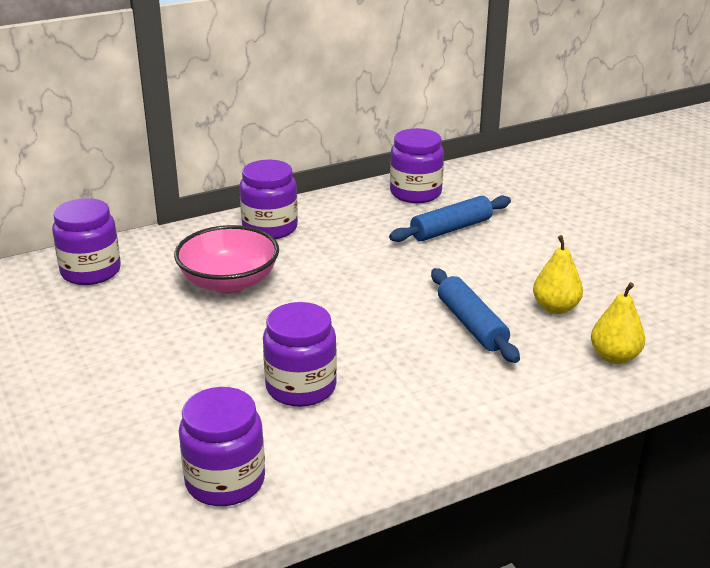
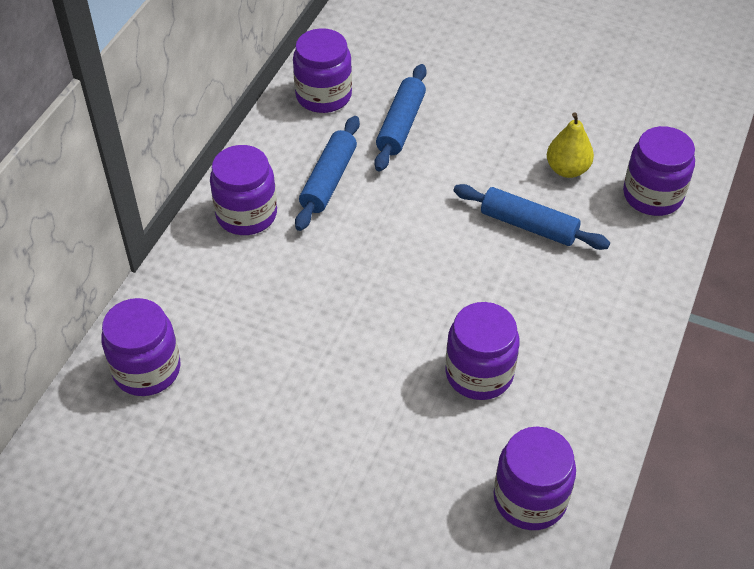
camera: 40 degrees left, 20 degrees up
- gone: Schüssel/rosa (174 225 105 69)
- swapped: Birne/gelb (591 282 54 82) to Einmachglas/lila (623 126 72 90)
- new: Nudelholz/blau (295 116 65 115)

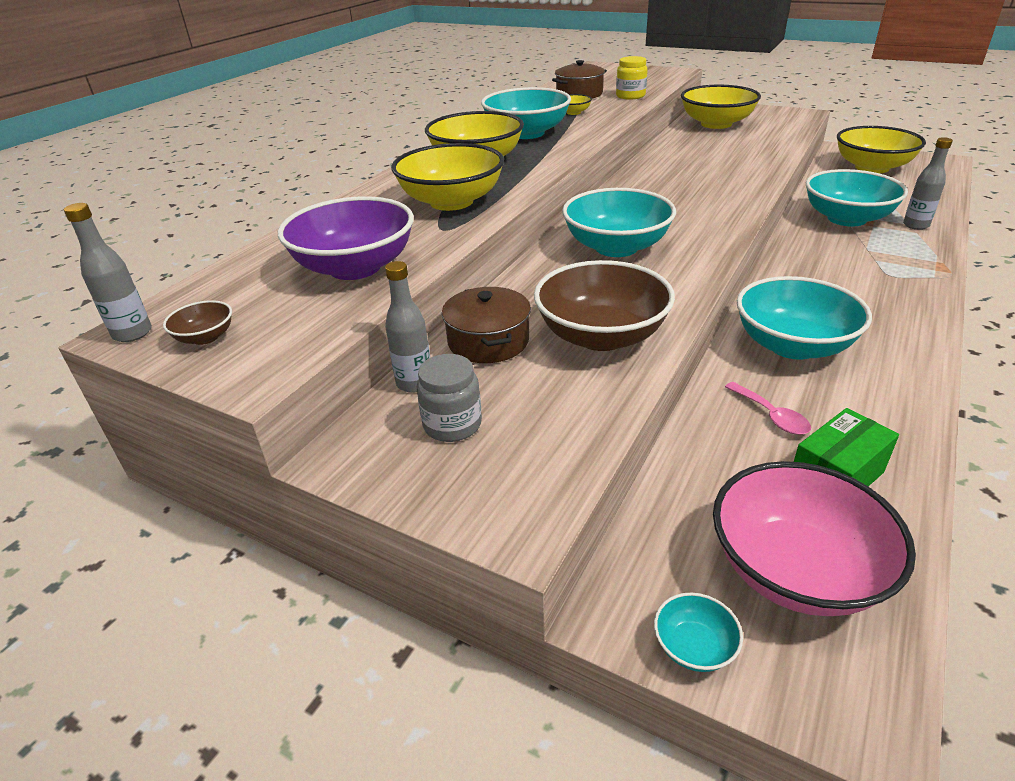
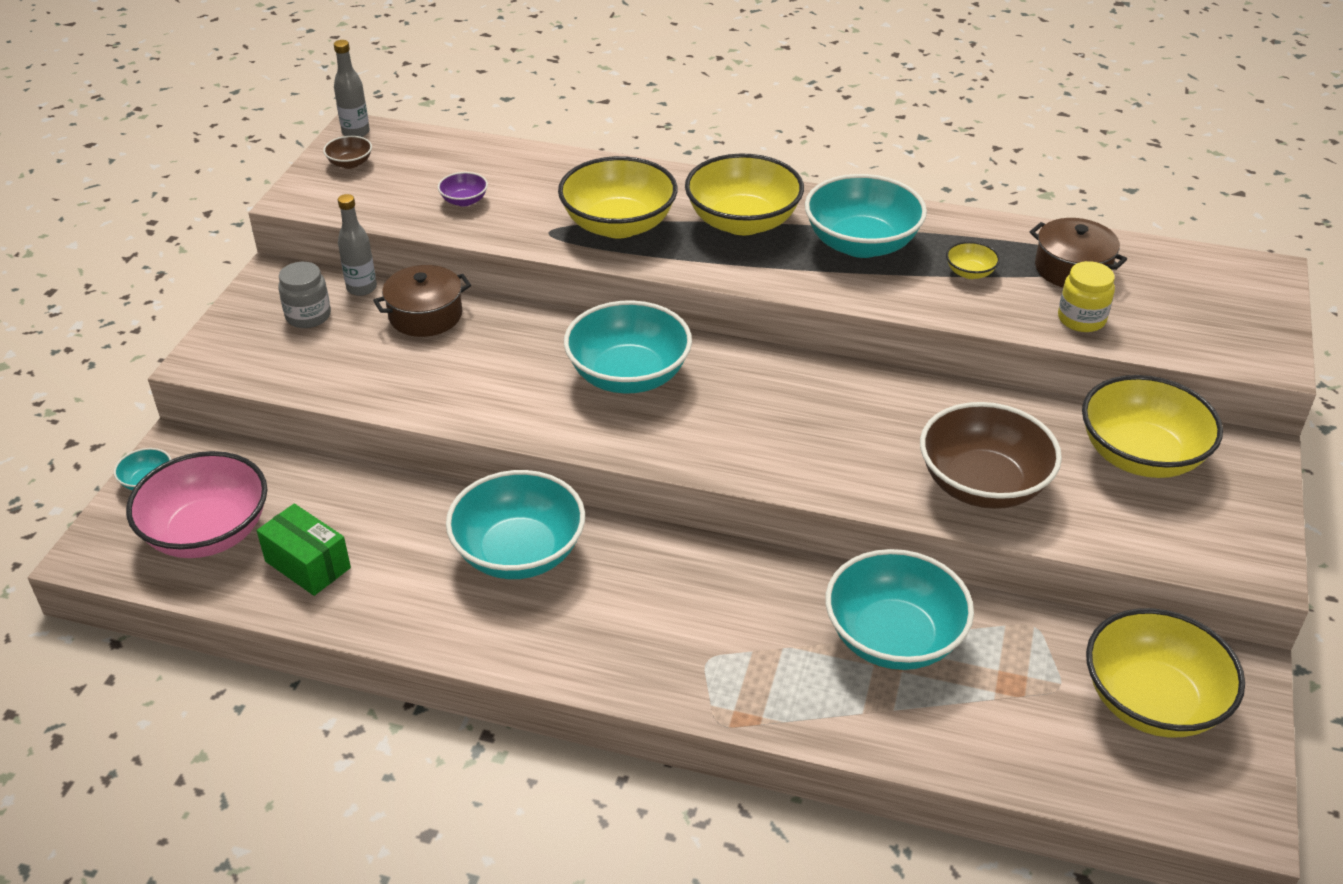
camera: 75 degrees right, 5 degrees up
- gone: Flasche/grau (903 137 50 93)
- scaled: Schüssel/lila (278 196 136 84) = (438 172 50 34) x0.43
- shifted: Schüssel/braun (534 260 141 91) to (920 402 142 107)
- gone: Löffel/rosa (725 382 86 53)

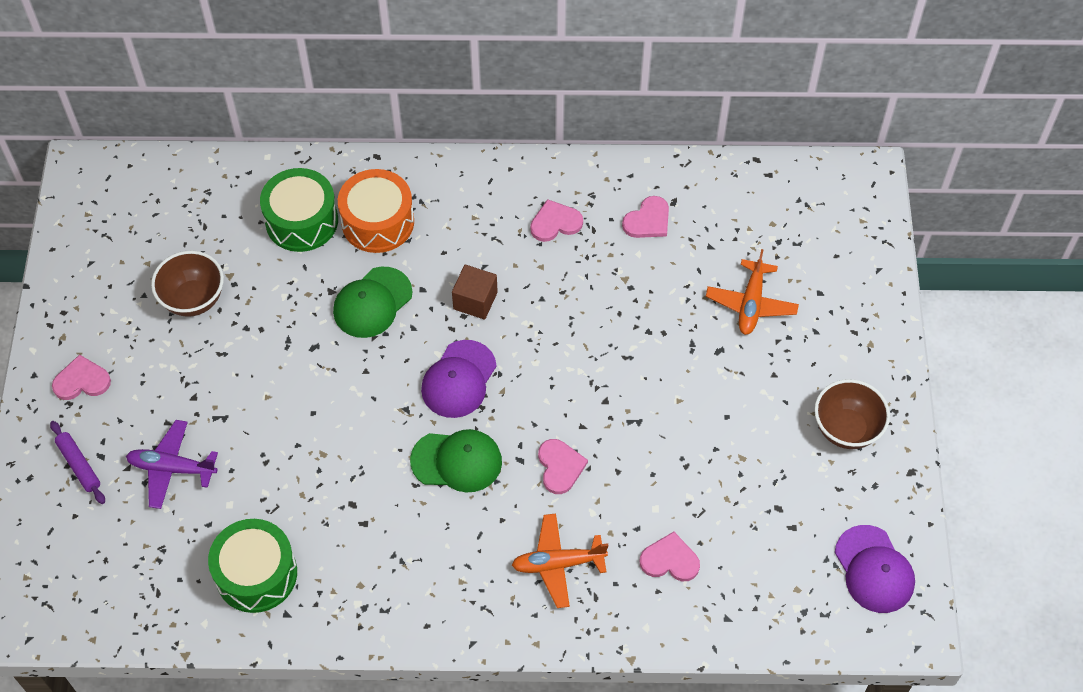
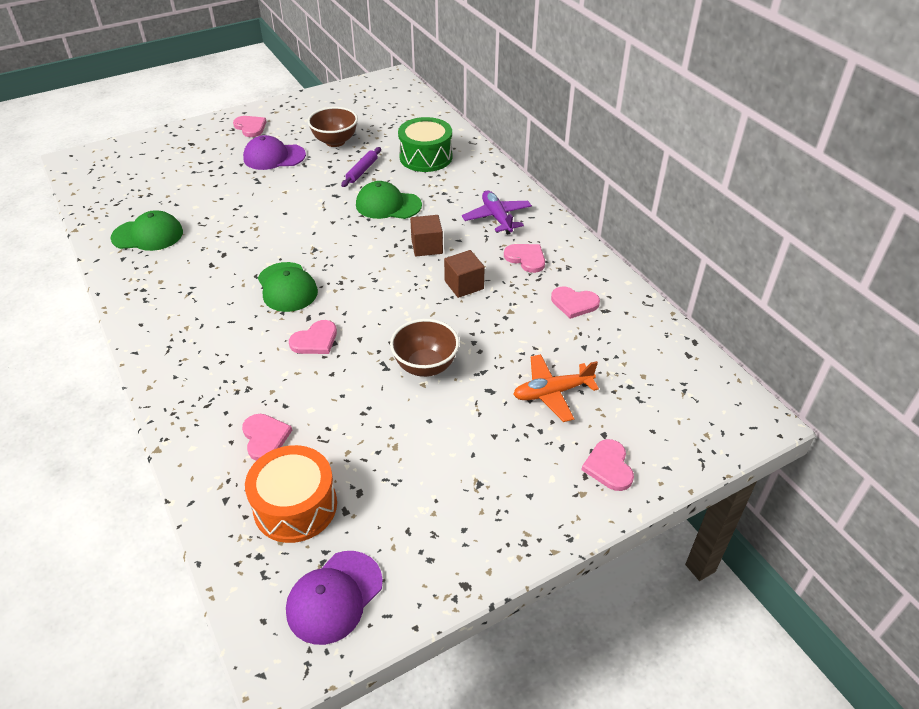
camera: 60 degrees right, 15 degrees down
- shifted: Trommel/orange (338 169 76 84) to (245 445 92 98)
- shifted: Kappe/lila (421 340 76 78) to (243 135 63 35)
- shifted: Schüssel/braun (814 379 76 70) to (390 319 69 58)
- shifted: Flugzeug/lila (126 420 92 89) to (462 190 70 45)
- shifted: Nudelholz/lila (50 421 55 83) to (341 147 40 40)
- gone: Flugzeug/orange (512 513 96 95)
- swapped: Trommel/grün (208 519 89 94) to Kappe/grün (111 210 72 41)
- new: Kubus/braun (444 250 41 48)
- new: Herz/rosa (582 439 52 52)

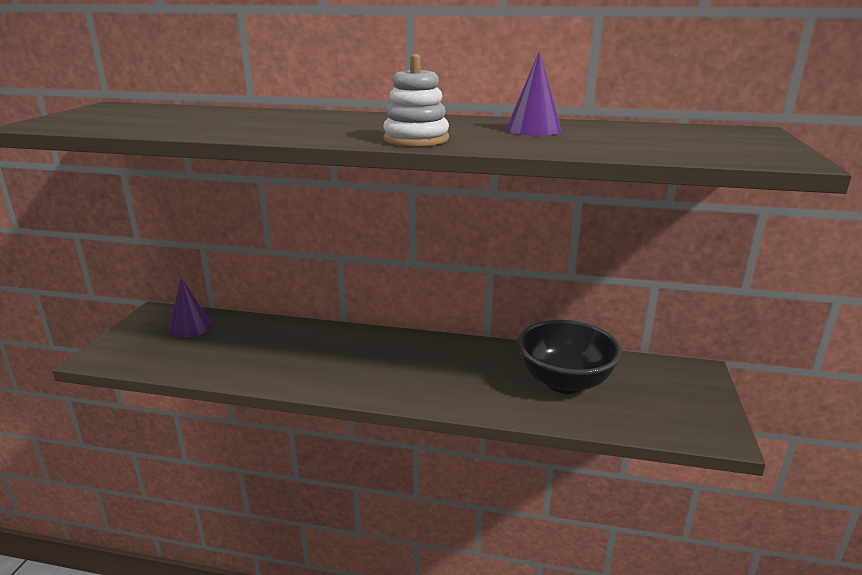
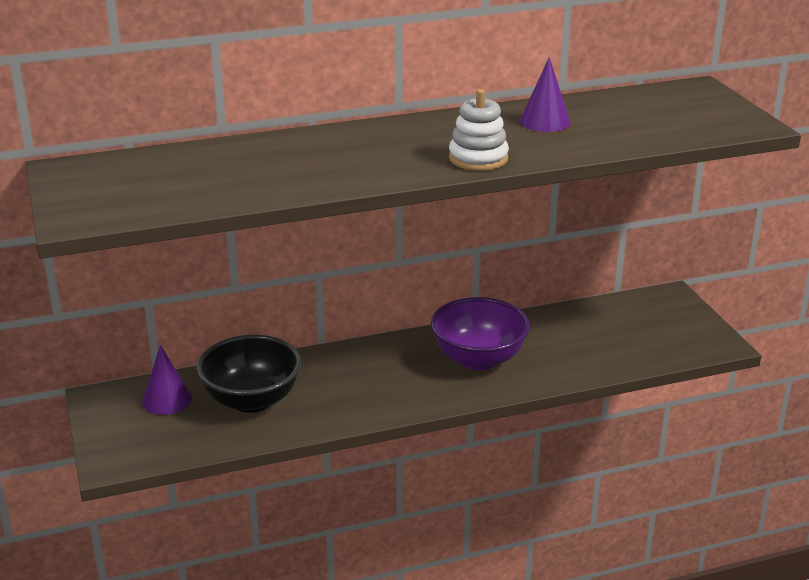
camera: 30 degrees left, 5 degrees up
- shifted: Schüssel/schwarz (517 320 105 74) to (196 335 105 78)
- new: Schüssel/lila (431 297 99 73)

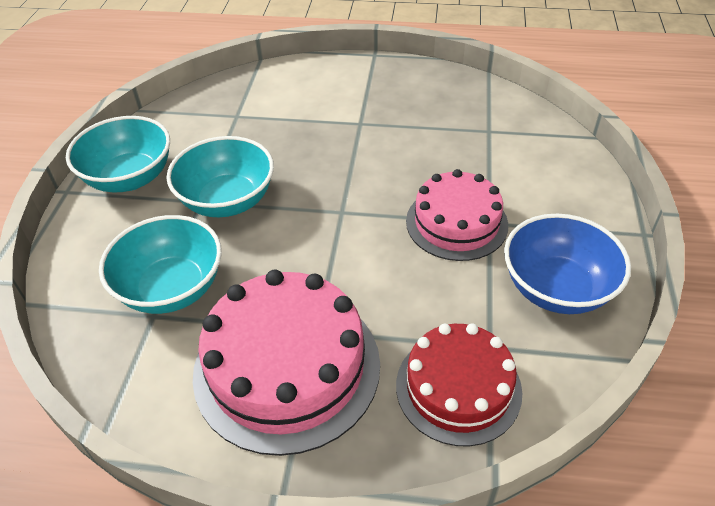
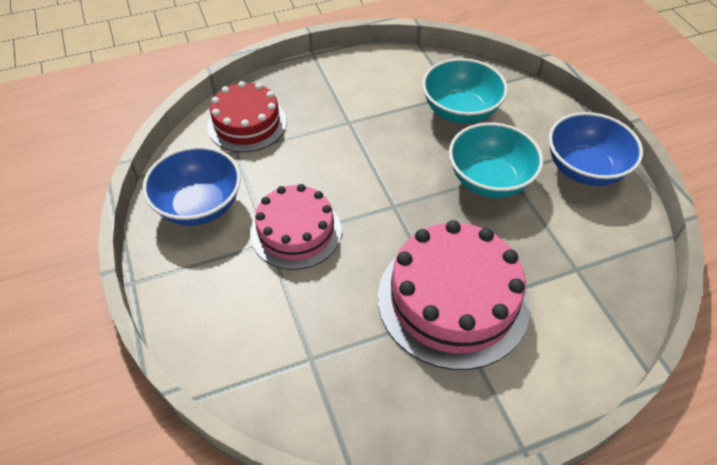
camera: 150 degrees right, 5 degrees up
- repainted: Schüssel/türkis (66 116 104 76) to Schüssel/blau (548 112 95 74)
- shifted: Kuchen/rosa (193 270 187 186) to (378 220 152 150)

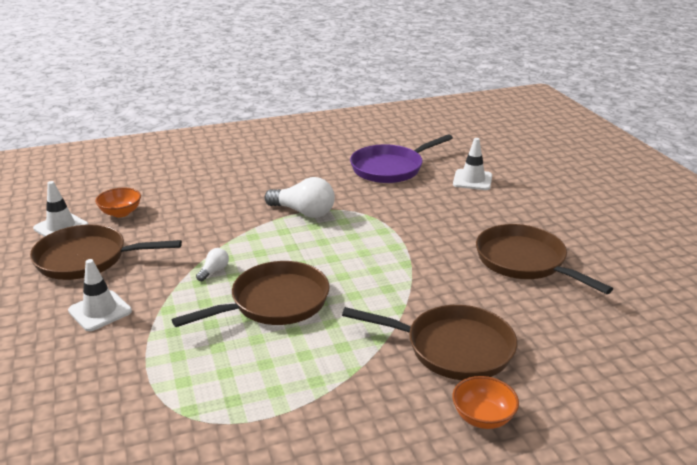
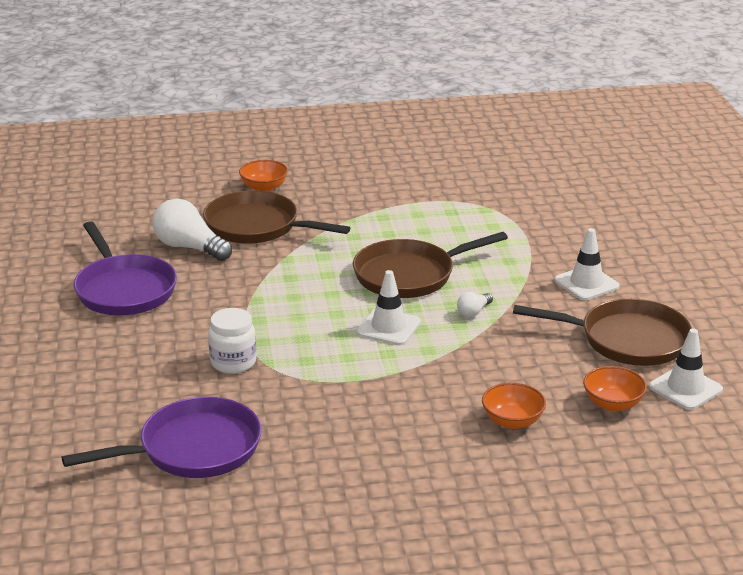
camera: 170 degrees left, 0 degrees up
- shifted: Leitkegel/weiß (453 138 39 52) to (357 270 64 75)
- shifted: Glühbirne/weiß (264 177 71 41) to (153 199 79 62)
- repainted: Pfanne/braun (476 224 137 70) to Pfanne/lila (74 221 103 94)
- new: Einmachglas/weiß (208 308 48 66)
- new: Schüssel/orange (482 383 64 46)

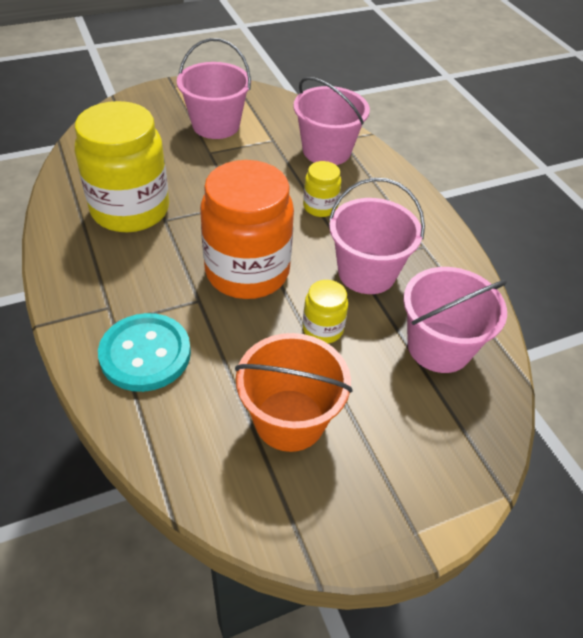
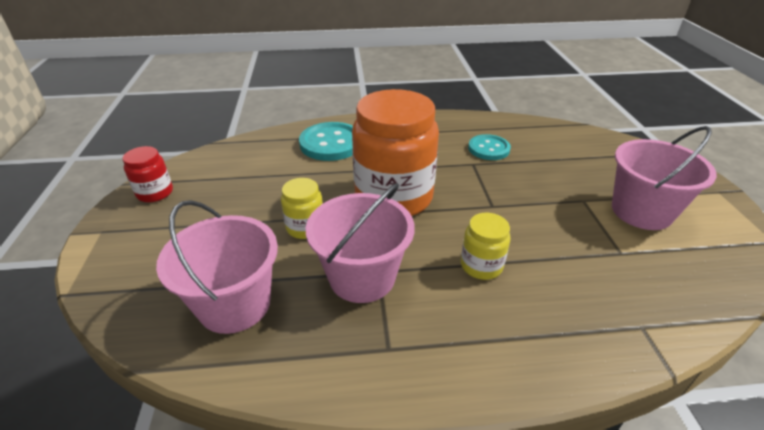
camera: 110 degrees right, 10 degrees down
- gone: Eimer/rosa (294 77 76 88)
- swapped: Einmachglas/gelb (75 101 94 131) to Knopf/türkis (468 134 43 26)
- gone: Eimer/orange (235 333 118 119)
- new: Einmachglas/rot (123 146 50 56)

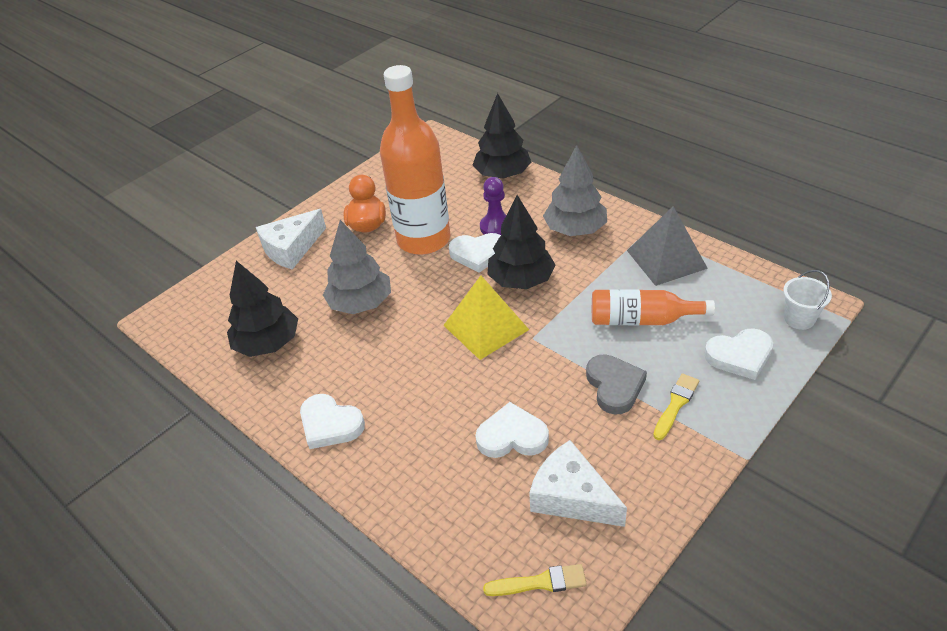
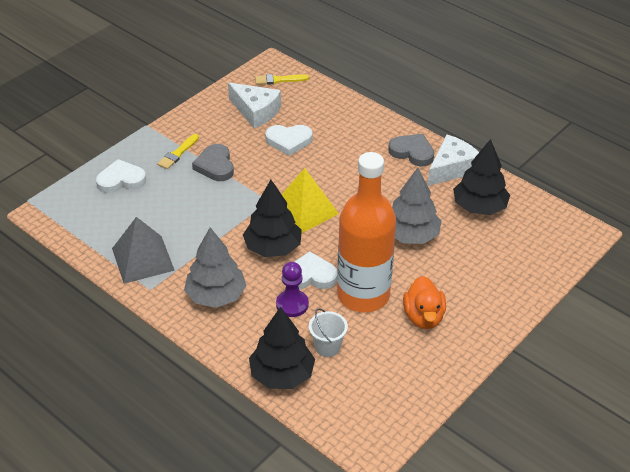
camera: 175 degrees right, 0 degrees up
- shifted: Käse/weiß (256 209 70 61) to (427 135 52 51)
- shifted: Eimer/weiß (783 270 49 60) to (309 308 39 49)
- gone: Flasche/orange (592 289 123 36)
- repainted: Herz/weiß (300 394 65 55) to Herz/grau (388 134 46 33)

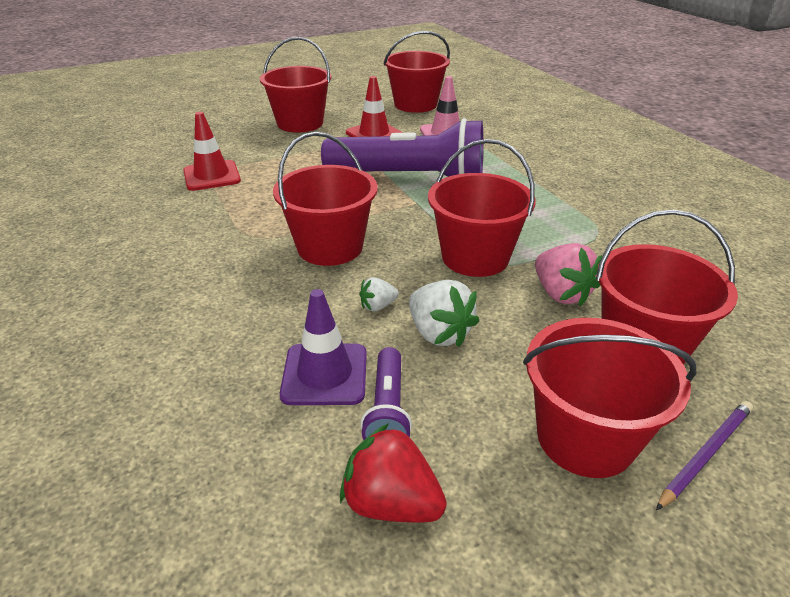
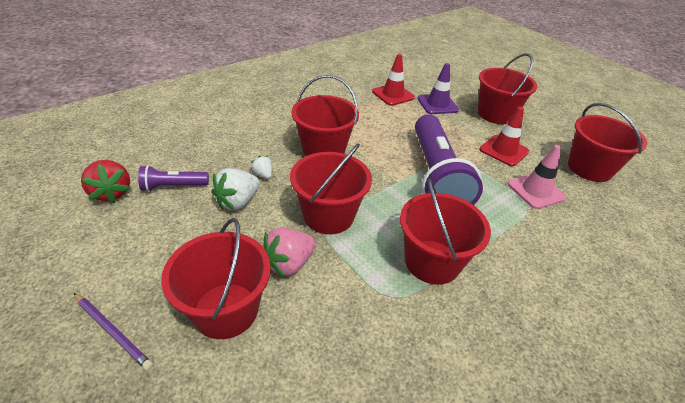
camera: 75 degrees right, 5 degrees up
- shifted: Leitkegel/lila (280 289 87 116) to (417 63 42 51)
- shifted: Eimer/rot (523 318 174 160) to (400 179 91 106)
- rotated: Erdbeere/rot (340 423 107 100) = (81 160 49 43) 135 degrees clockwise

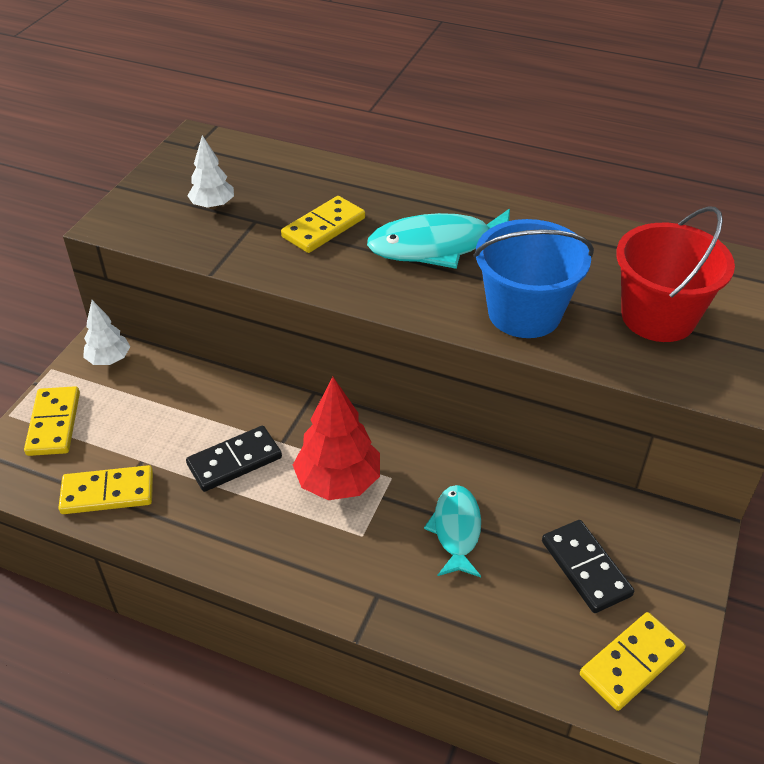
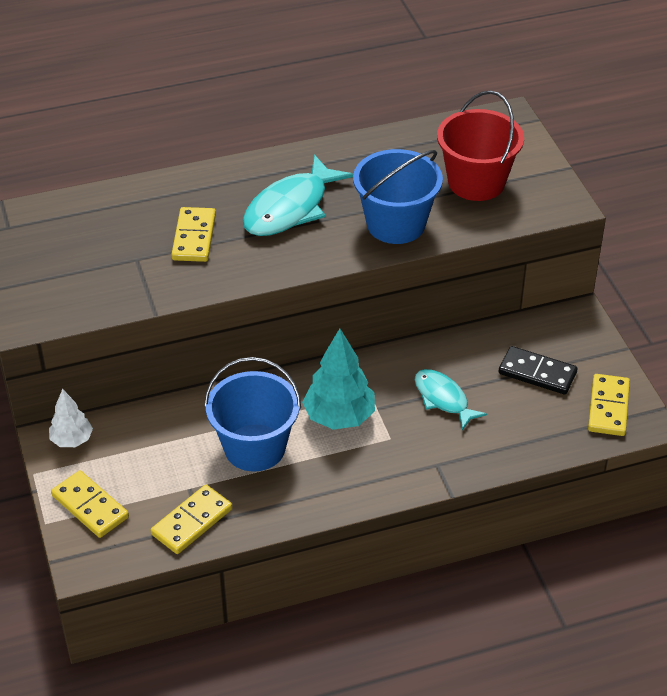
camera: 40 degrees left, 0 degrees up
- gone: Baum/weiß (187 135 47 74)
- repainted: Baum/rot (293 377 87 123) to Baum/türkis (302 328 73 102)
- swapped: Dominostein/schwarz (186 426 96 66) to Eimer/blau (204 357 97 115)

